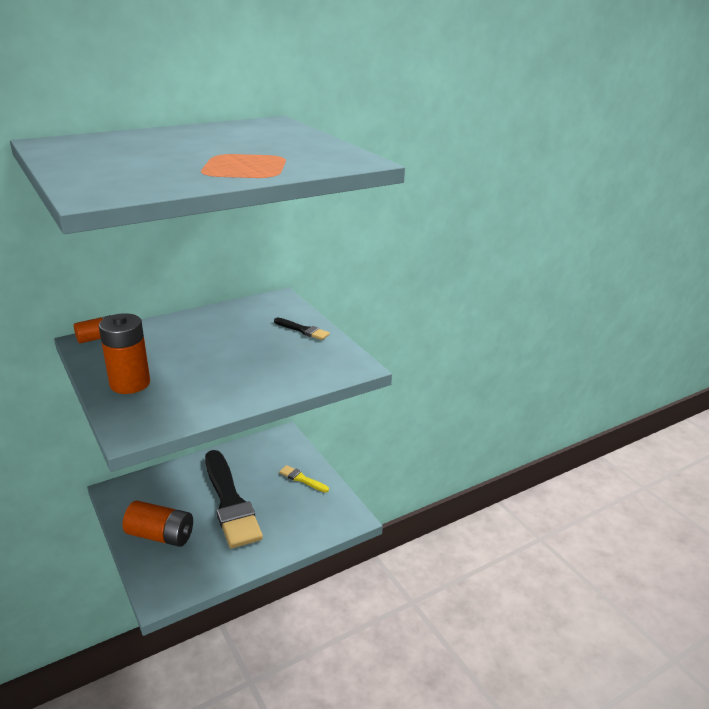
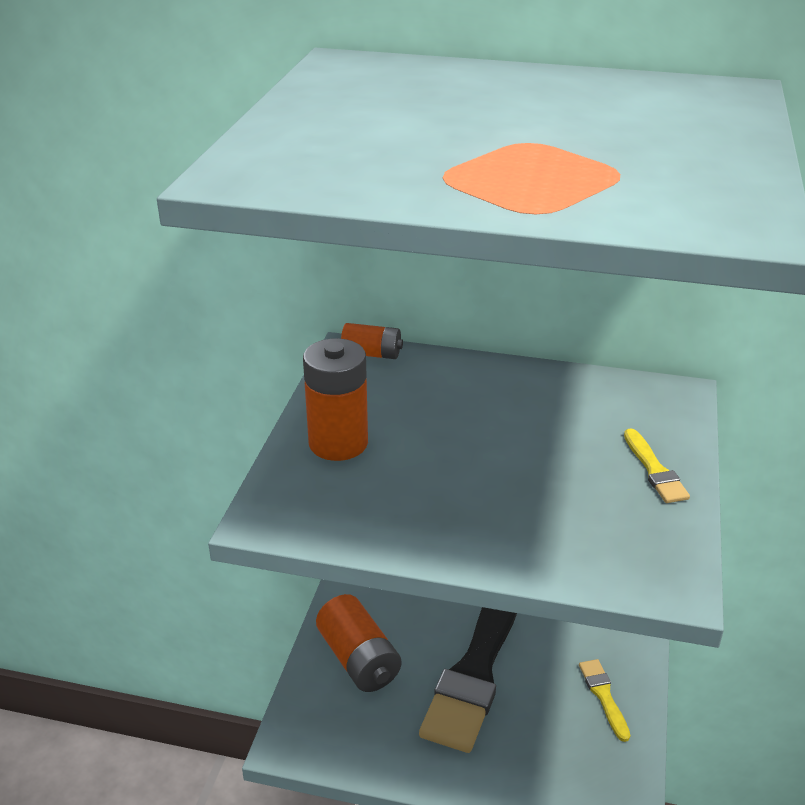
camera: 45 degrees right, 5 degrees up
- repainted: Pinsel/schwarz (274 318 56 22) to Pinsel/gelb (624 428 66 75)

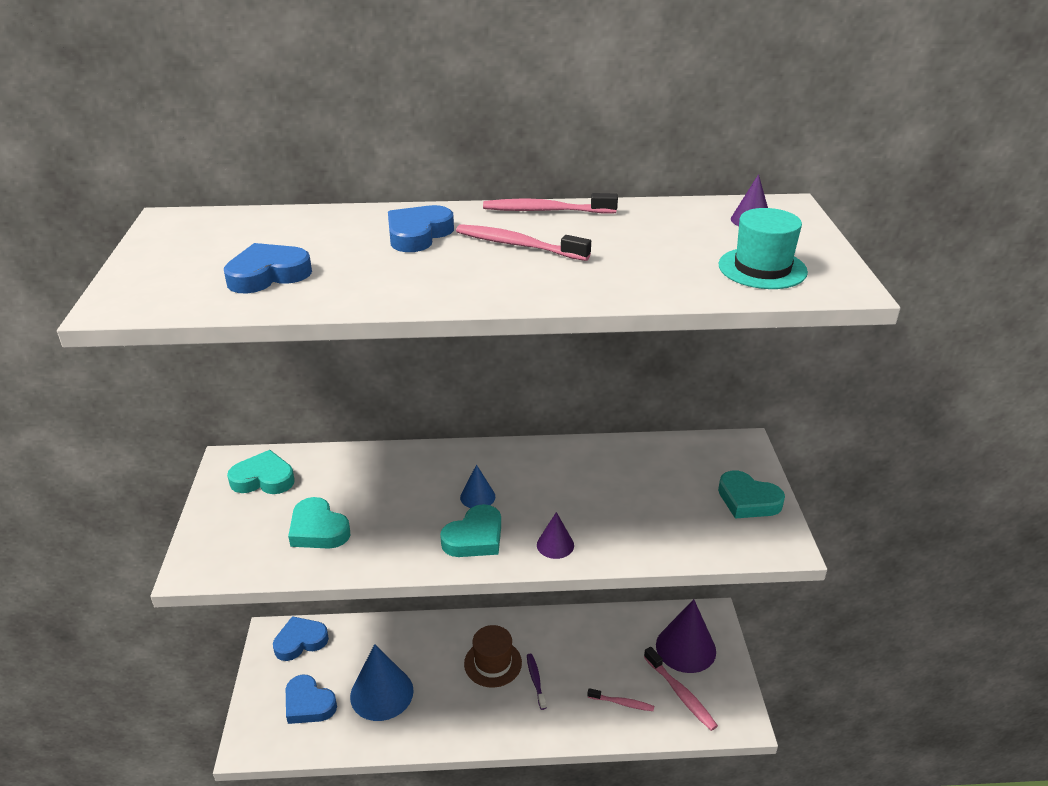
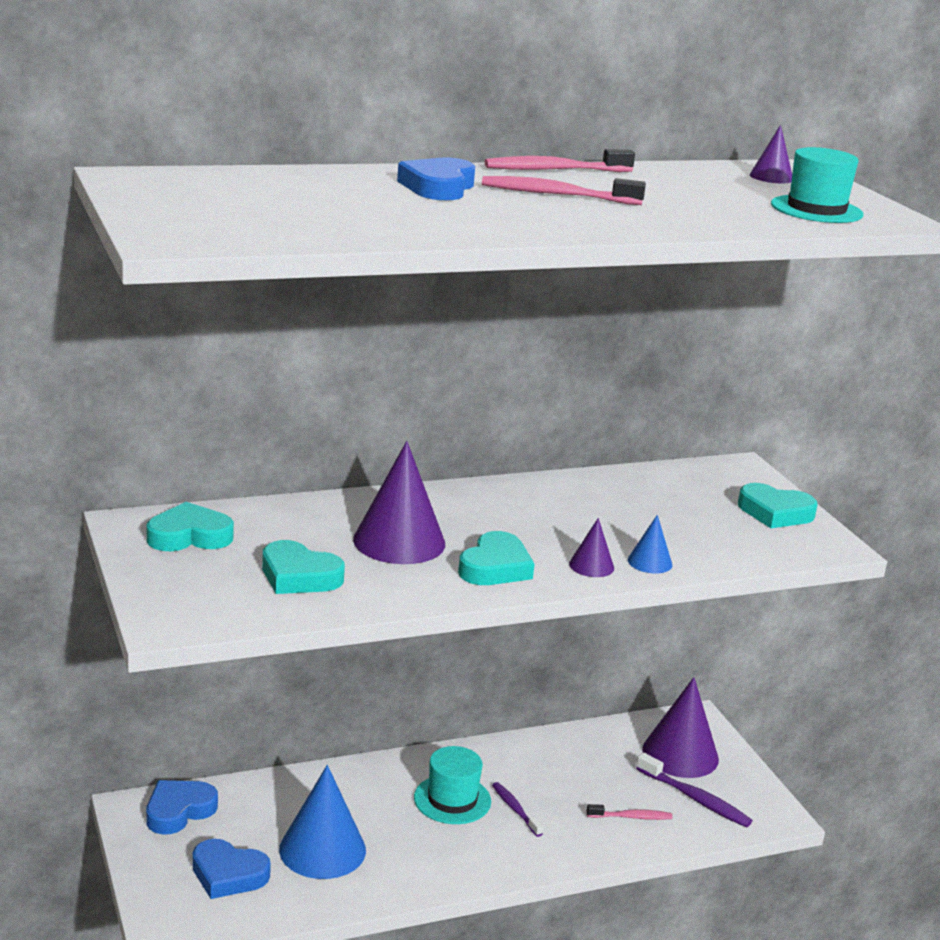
camera: 20 degrees left, 10 degrees down
- gone: Herz/blau (224 243 88 51)
- shifted: Kegel/blau (460 464 35 44) to (628 515 44 59)
- repainted: Hut/braun (464 625 58 63) to Hut/türkis (414 746 77 78)
- repainted: Zahnbürste/rosa (644 647 74 84) to Zahnbürste/lila (636 753 116 74)
- new: Kegel/lila (353 441 92 123)

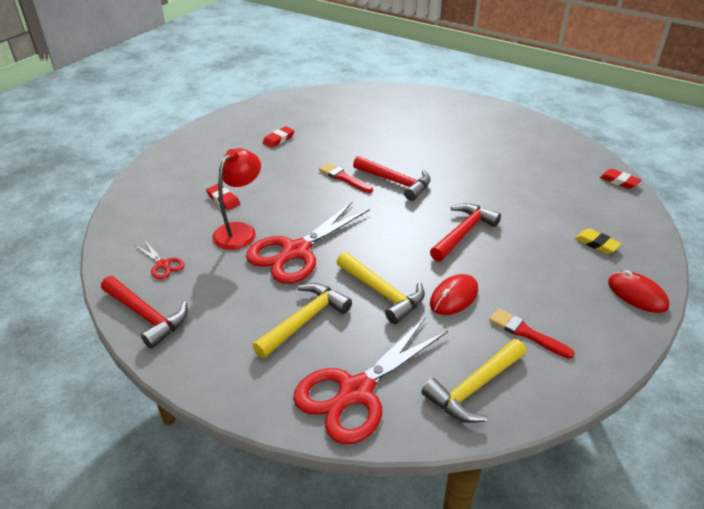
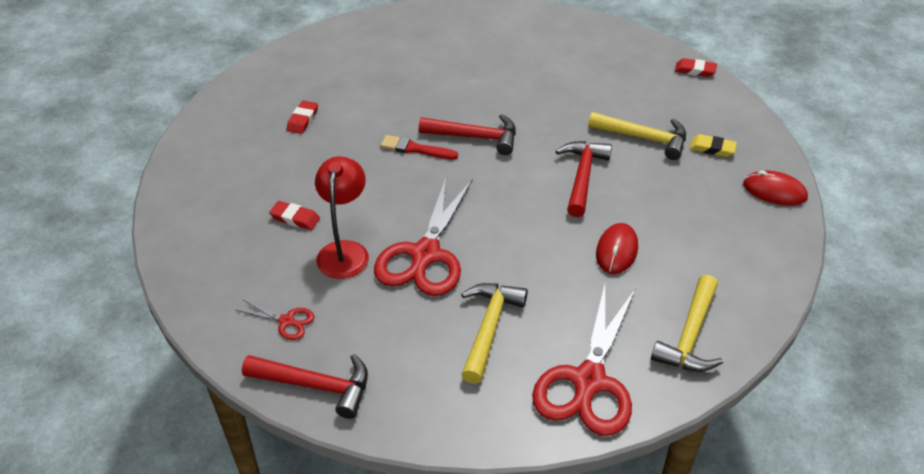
camera: 25 degrees left, 5 degrees up
- shifted: Hammer/gelb (336 252 89 72) to (588 112 98 48)
- gone: Pinsel/rot (489 309 86 50)

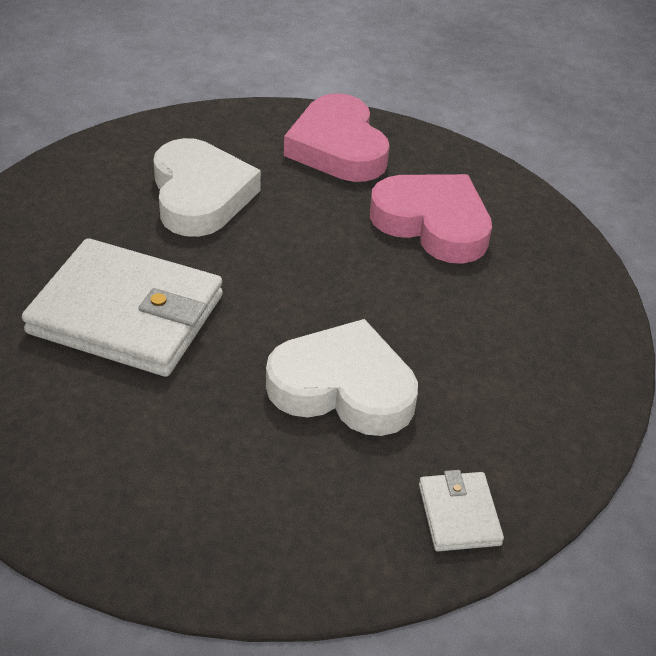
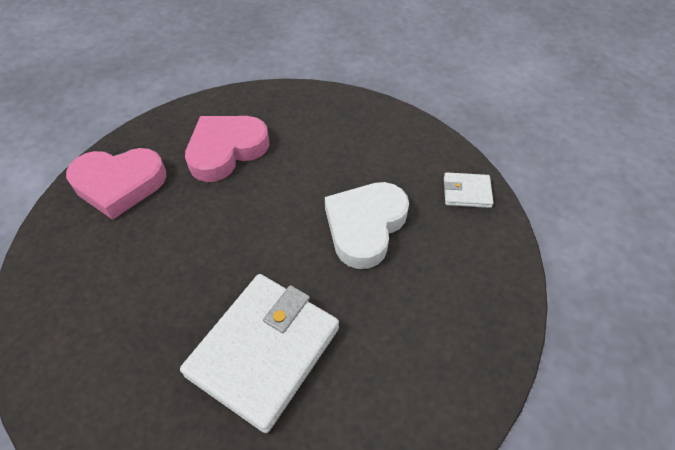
camera: 75 degrees left, 10 degrees up
- gone: Herz/weiß (153 138 108 99)

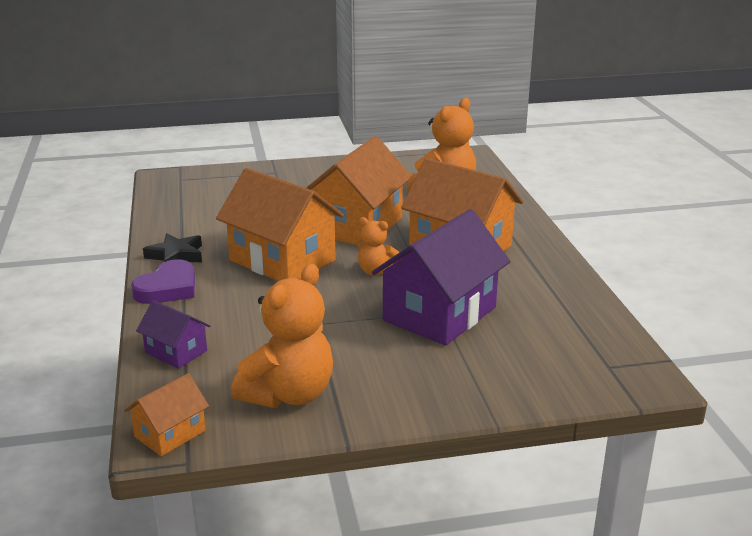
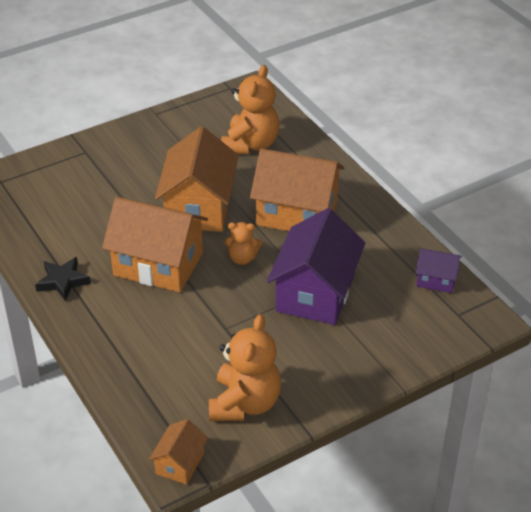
camera: 20 degrees left, 15 degrees up
- gone: Herz/lila (131 259 64 45)
- shifted: Haus/lila (136 300 74 69) to (416 248 46 45)

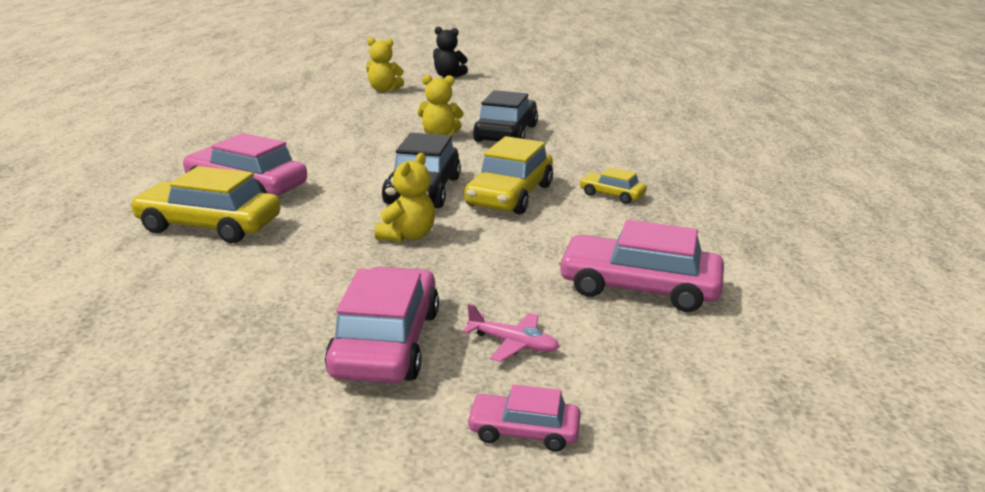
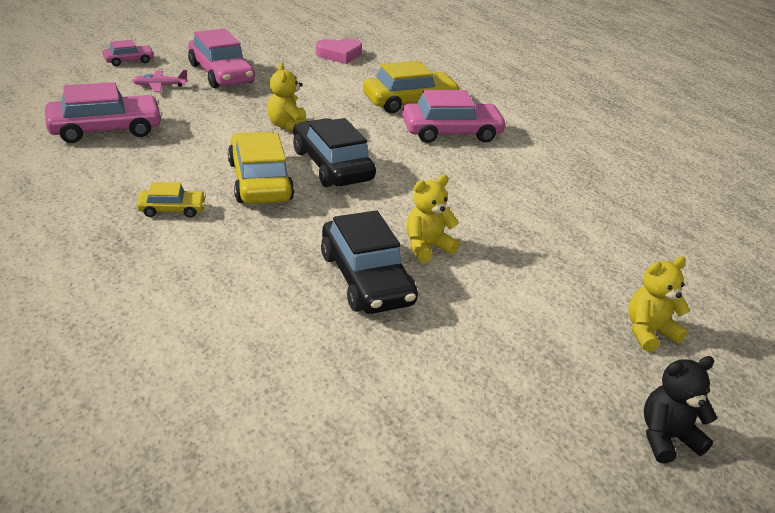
camera: 140 degrees right, 10 degrees up
- new: Herz/rosa (316 38 46 26)

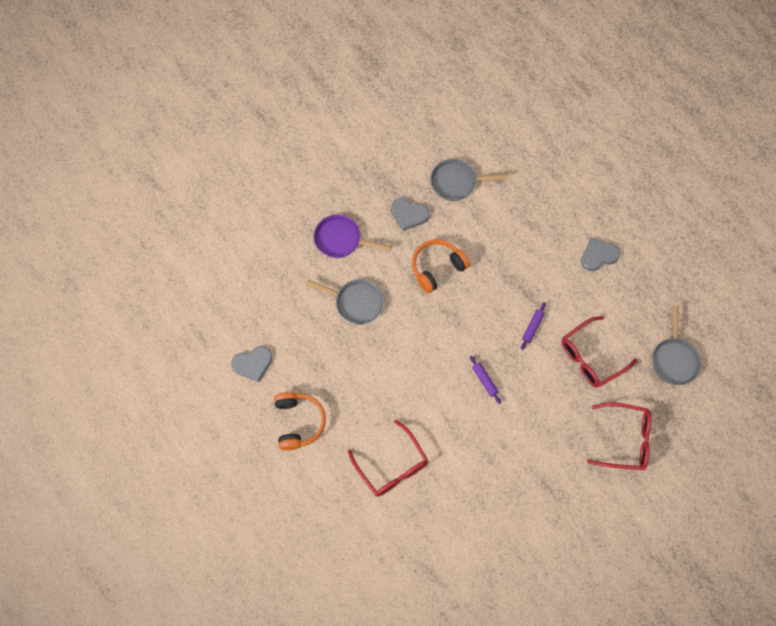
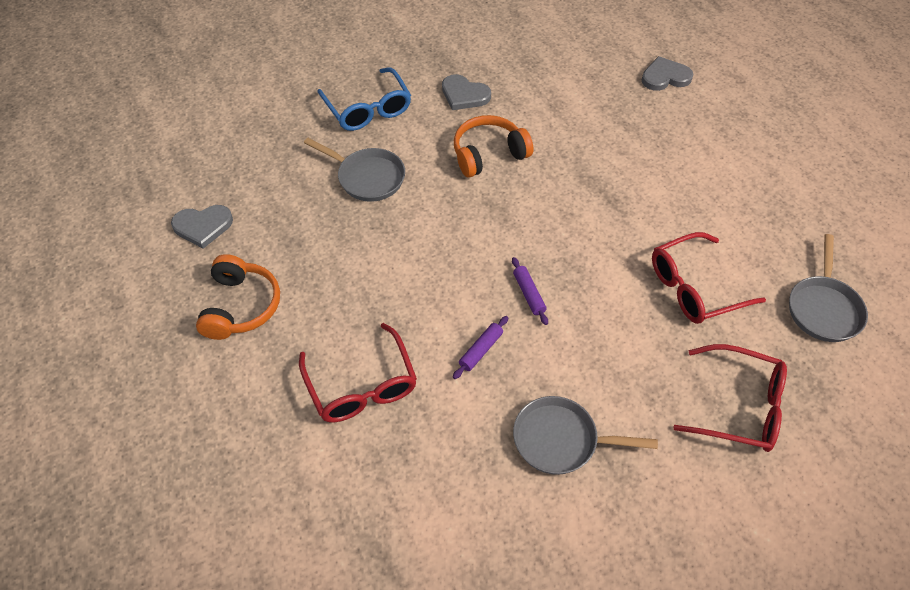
camera: 10 degrees right, 15 degrees down
- shifted: Pfanne/grau (430 159 78 42) to (513 396 145 79)
- swapped: Pfanne/lila (314 215 77 43) to Brille/blau (317 67 94 64)
- shifted: Herz/grau (581 238 39 33) to (642 56 52 35)
- shifted: Nudelholz/lila (521 303 25 47) to (453 316 55 63)

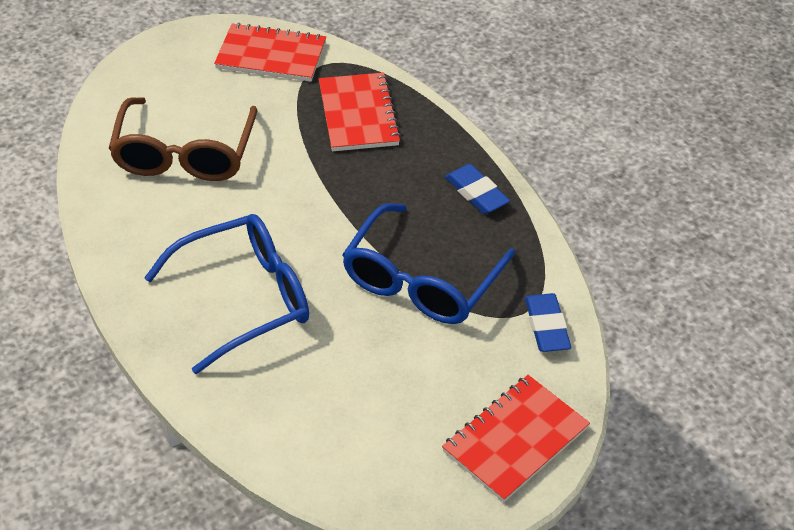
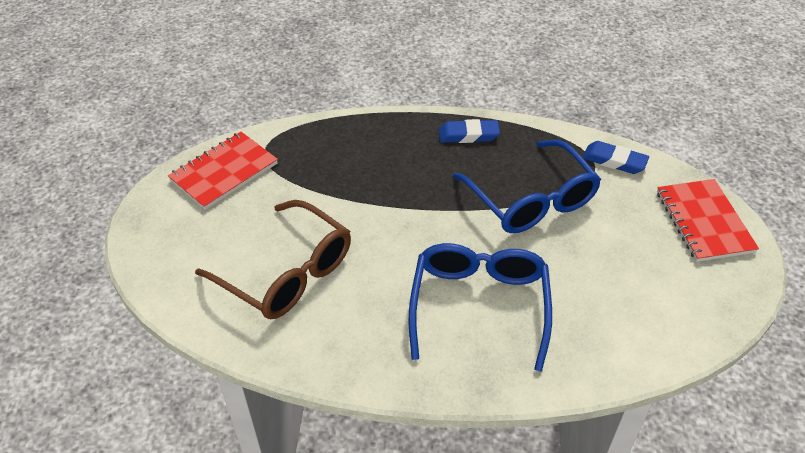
camera: 55 degrees left, 0 degrees up
- gone: Notizbuch/rot (319 73 82 78)

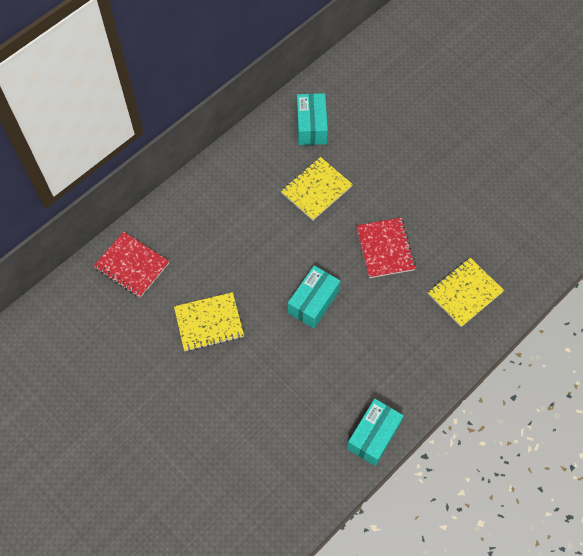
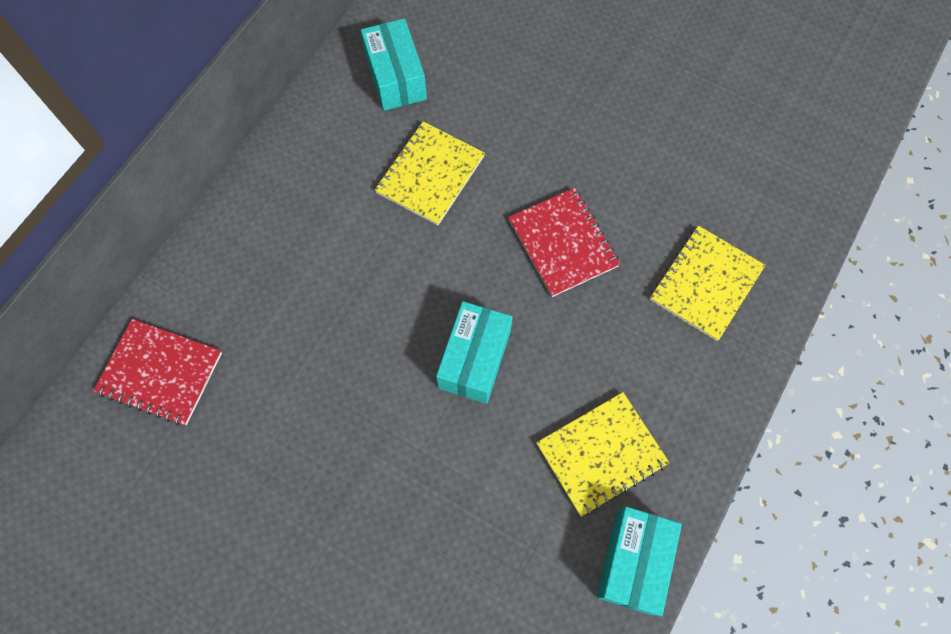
camera: 15 degrees left, 5 degrees up
- shifted: Notizbuch/gelb (174 292 70 60) to (536 392 134 125)

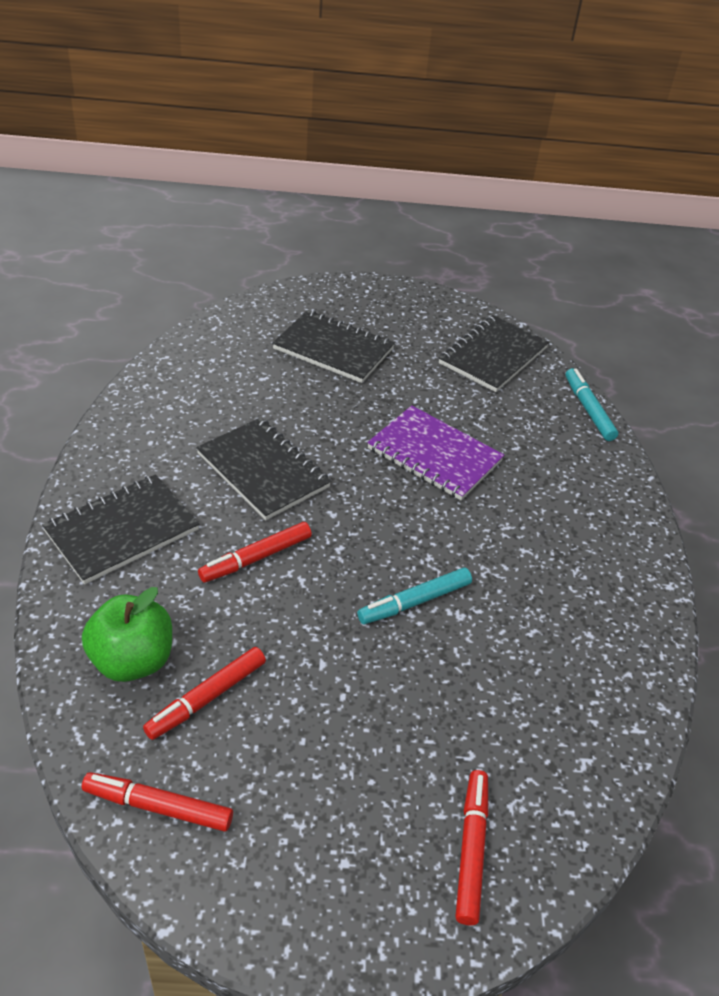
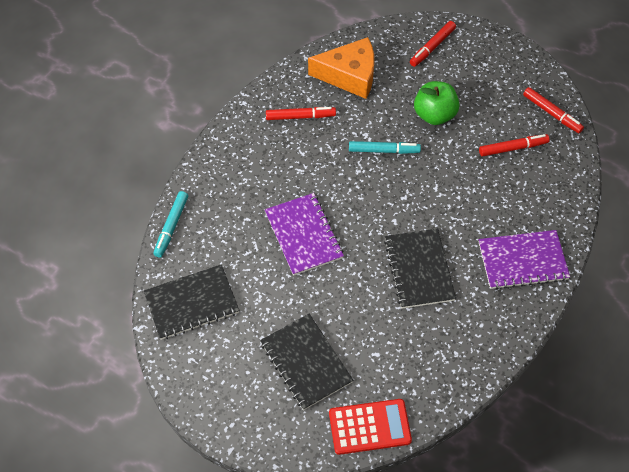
camera: 145 degrees left, 15 degrees up
- repainted: Notizbuch/schwarz (42 474 157 110) to Notizbuch/lila (479 230 91 60)
- shifted: Filzstift/rot (198 522 114 61) to (266 107 70 13)
- shifted: Apfel/grün (82 587 90 95) to (414 81 45 44)
- new: Käse/orange (308 37 66 62)
- new: Taschenrechner/rot (329 399 83 56)

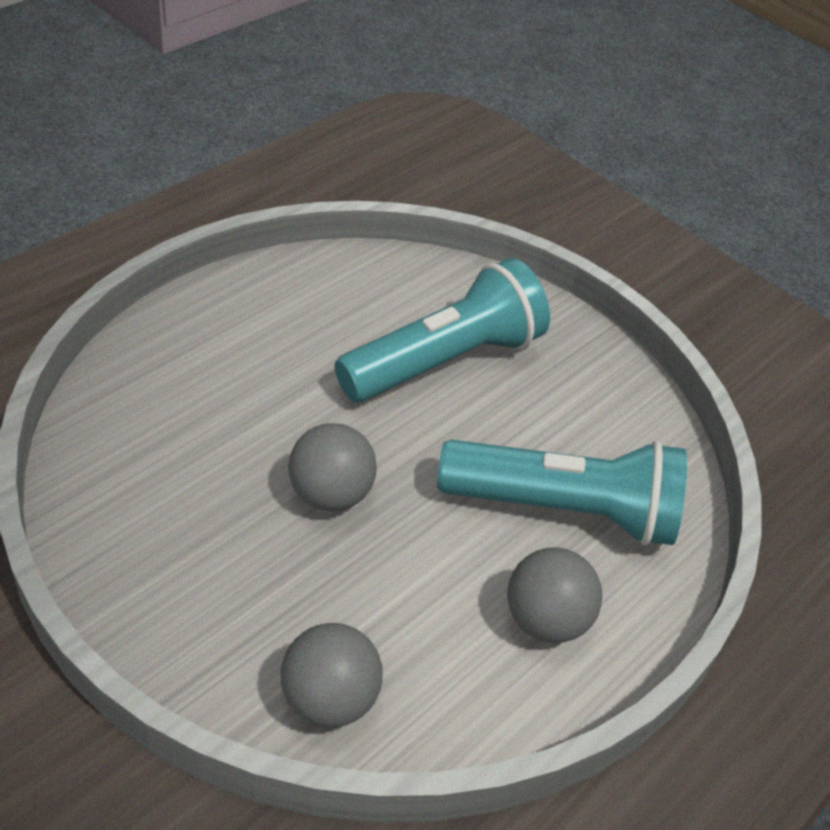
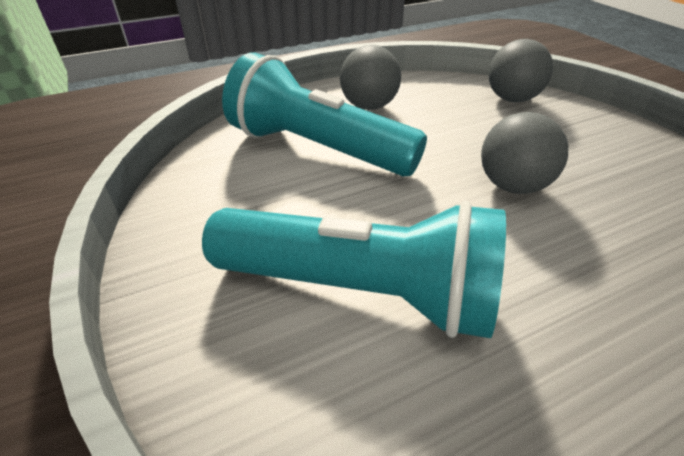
camera: 155 degrees left, 5 degrees down
- rotated: Taschenlampe/türkis (335 258 215 144) = (202 201 304 137) 150 degrees counterclockwise

